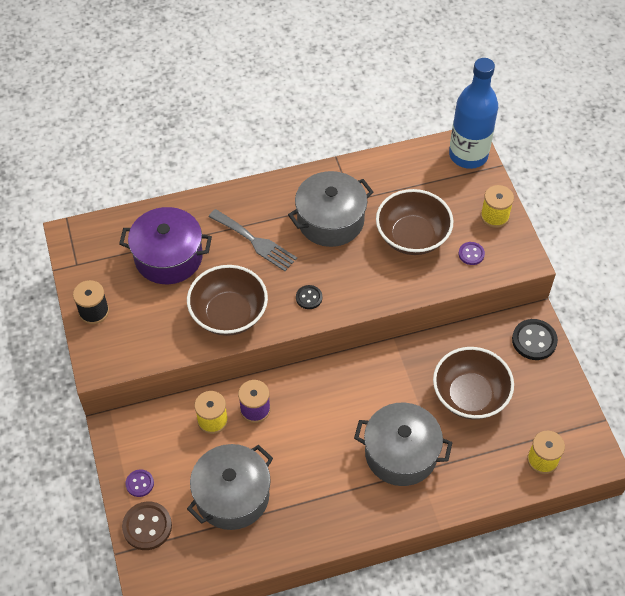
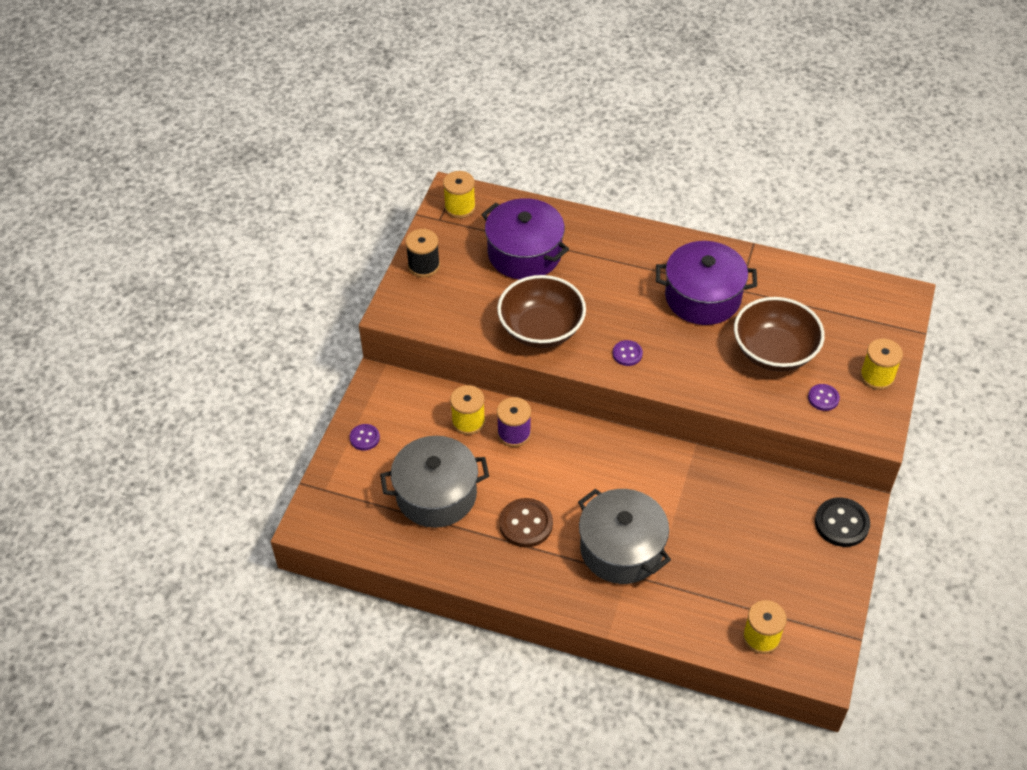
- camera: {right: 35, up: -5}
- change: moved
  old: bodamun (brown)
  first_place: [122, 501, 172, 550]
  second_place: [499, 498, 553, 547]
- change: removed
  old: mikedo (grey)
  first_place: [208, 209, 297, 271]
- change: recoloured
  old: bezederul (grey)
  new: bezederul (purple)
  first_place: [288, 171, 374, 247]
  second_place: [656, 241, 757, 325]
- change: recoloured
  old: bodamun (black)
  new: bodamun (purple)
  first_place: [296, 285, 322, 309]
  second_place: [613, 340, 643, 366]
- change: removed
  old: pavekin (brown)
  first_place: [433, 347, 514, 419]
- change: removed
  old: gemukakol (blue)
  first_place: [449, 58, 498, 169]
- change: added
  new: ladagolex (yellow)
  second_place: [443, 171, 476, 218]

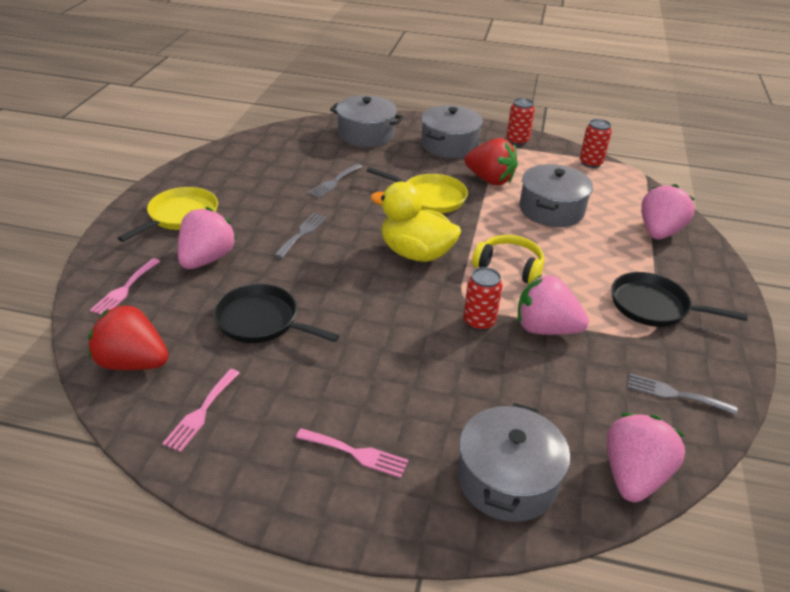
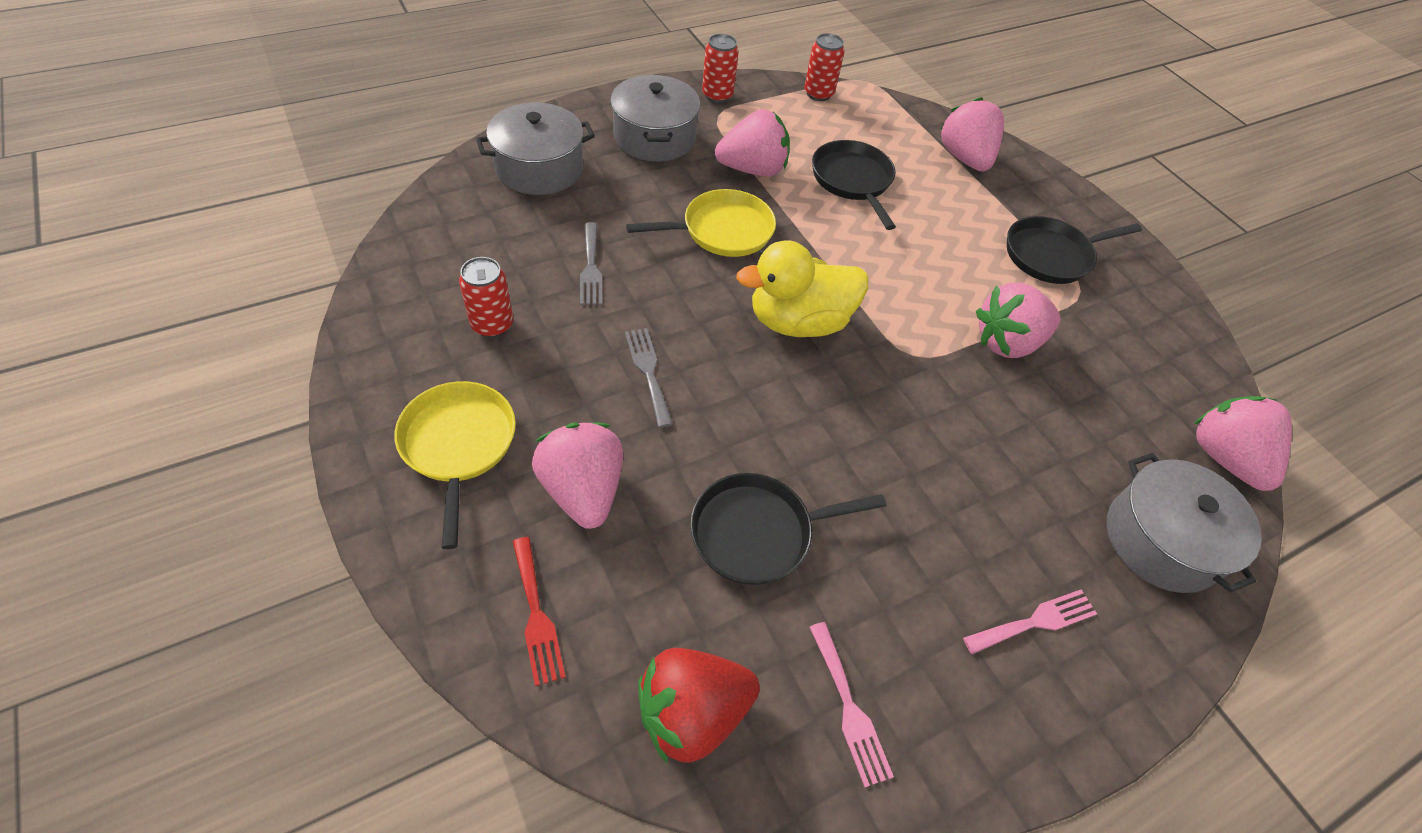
- camera: {right: -45, up: 15}
- change: recoloured
  old: mikedo (pink)
  new: mikedo (red)
  first_place: [90, 258, 161, 315]
  second_place: [512, 537, 565, 686]
- change: moved
  old: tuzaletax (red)
  first_place: [463, 267, 502, 331]
  second_place: [459, 257, 513, 338]
- change: recoloured
  old: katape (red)
  new: katape (pink)
  first_place: [465, 138, 518, 185]
  second_place: [715, 109, 790, 177]
- change: removed
  old: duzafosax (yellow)
  first_place: [472, 235, 544, 284]
- change: replaced
  old: bezederul (grey)
  new: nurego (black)
  first_place: [520, 164, 593, 227]
  second_place: [812, 140, 896, 230]
- change: removed
  old: mikedo (grey)
  first_place: [627, 373, 738, 415]

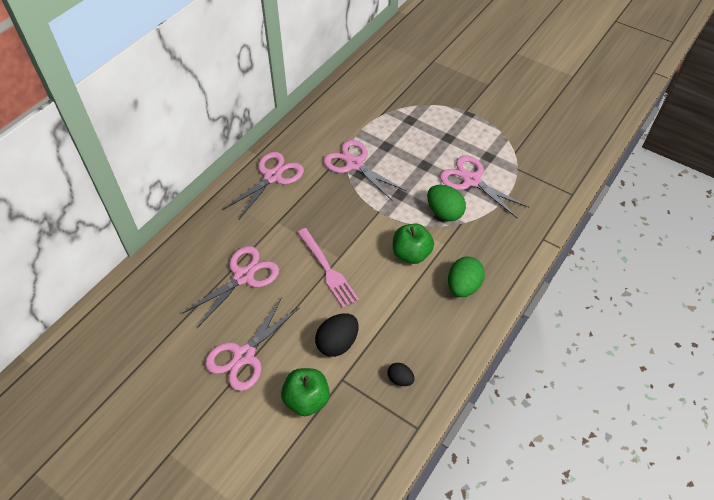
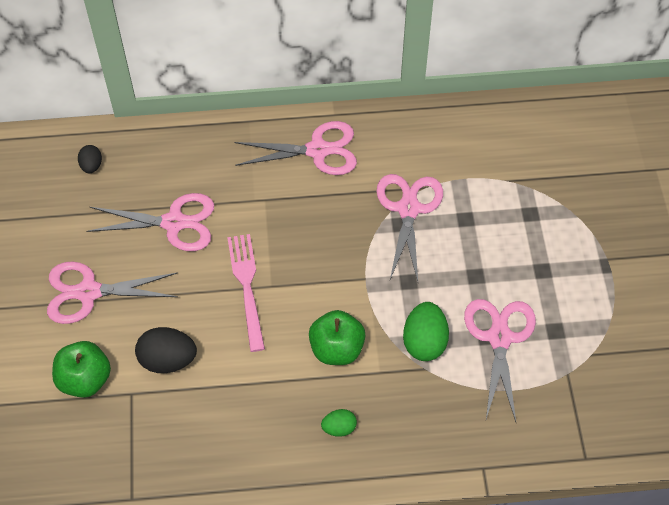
- camera: {right: 50, up: 5}
- change: turned
  old: mikedo (pink)
  first_place: [297, 228, 359, 308]
  second_place: [227, 234, 265, 352]
  degrees: 150
- change: moved
  old: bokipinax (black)
  first_place: [387, 363, 414, 386]
  second_place: [78, 145, 102, 173]
- change: resized
  old: bokipinax (green)
  first_place: [448, 256, 485, 297]
  second_place: [321, 409, 357, 437]
  factor: 0.57

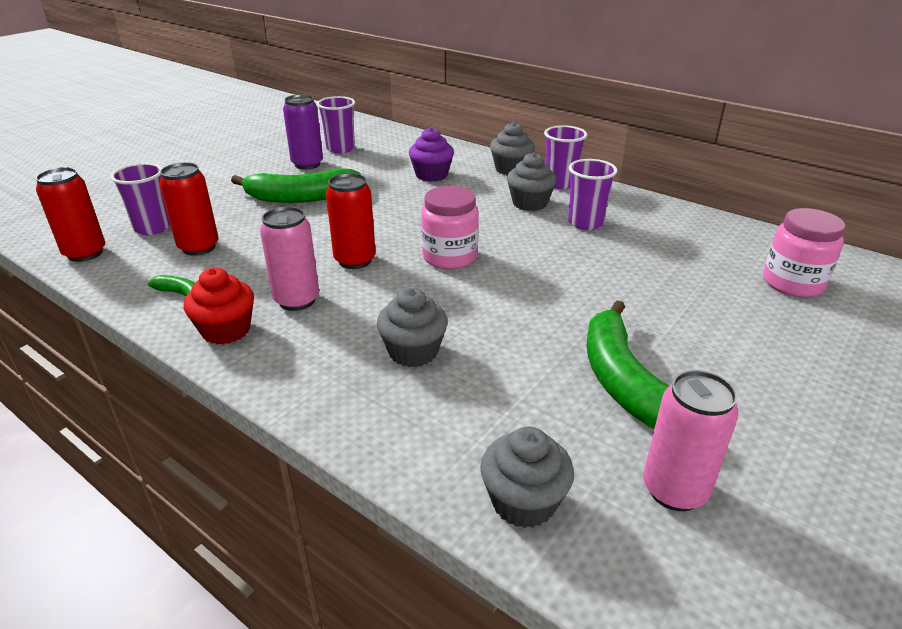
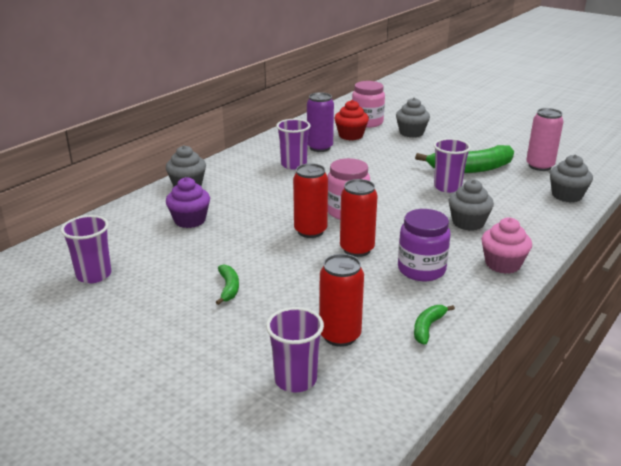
- camera: {right: -90, up: -5}
- change: moved
  old: tuzaletax (red)
  first_place: [36, 167, 105, 262]
  second_place: [293, 163, 328, 238]
- change: moved
  old: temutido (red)
  first_place: [184, 268, 254, 344]
  second_place: [334, 100, 369, 140]
- change: resized
  old: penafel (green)
  first_place: [231, 168, 361, 203]
  second_place: [216, 264, 239, 305]
  factor: 0.47
- change: replaced
  old: tuzaletax (pink)
  new: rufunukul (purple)
  first_place: [260, 207, 319, 311]
  second_place: [398, 209, 451, 281]
- change: moved
  old: tuzaletax (purple)
  first_place: [283, 94, 323, 170]
  second_place: [307, 92, 334, 152]
- change: moved
  old: temutido (grey)
  first_place: [507, 152, 557, 211]
  second_place: [396, 97, 430, 138]
- change: moved
  old: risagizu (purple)
  first_place: [544, 125, 587, 189]
  second_place: [434, 138, 471, 193]
- change: added
  new: temutido (pink)
  second_place: [482, 218, 532, 274]

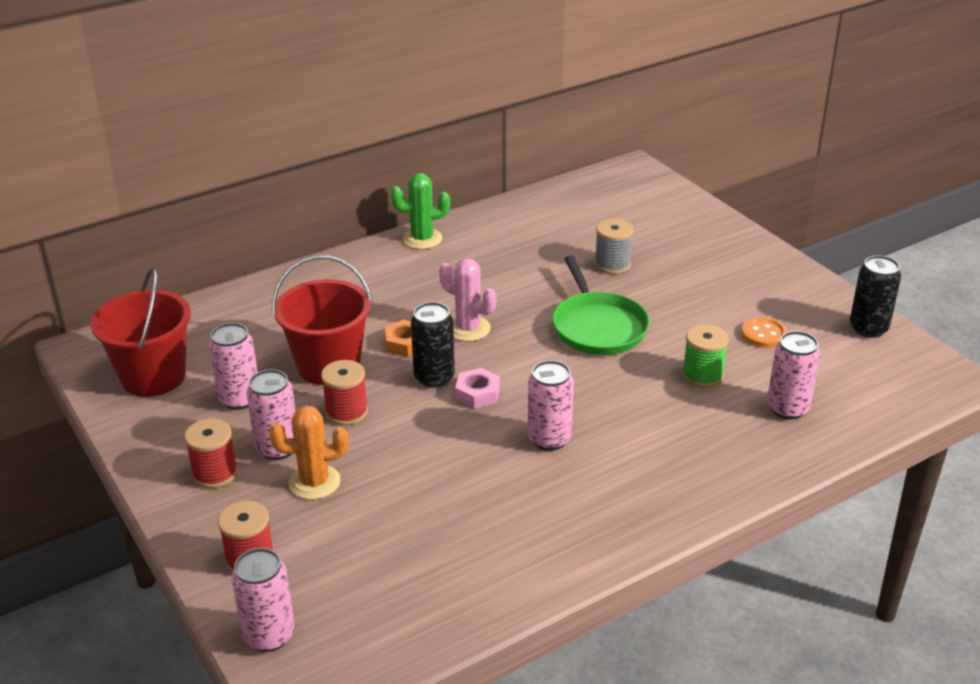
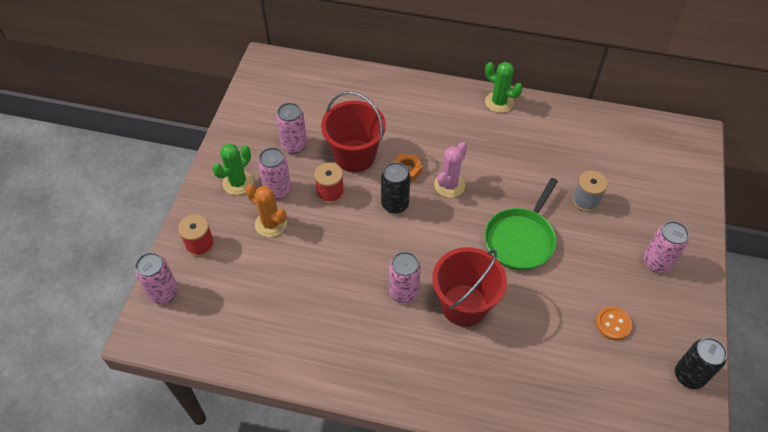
- camera: {right: 45, up: 20}
- change: moved
  old: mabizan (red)
  first_place: [91, 267, 191, 397]
  second_place: [432, 247, 507, 327]
- change: replaced
  old: ladagolex (red)
  new: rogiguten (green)
  first_place: [184, 419, 238, 489]
  second_place: [212, 144, 253, 195]
- change: turned
  old: rogiguten (pink)
  first_place: [439, 258, 496, 341]
  second_place: [434, 142, 467, 198]
  degrees: 45
- change: removed
  old: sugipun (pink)
  first_place: [455, 368, 500, 409]
- change: removed
  old: ladagolex (green)
  first_place: [682, 324, 729, 388]
- change: moved
  old: tuzaletax (pink)
  first_place: [767, 331, 820, 419]
  second_place: [644, 221, 689, 273]

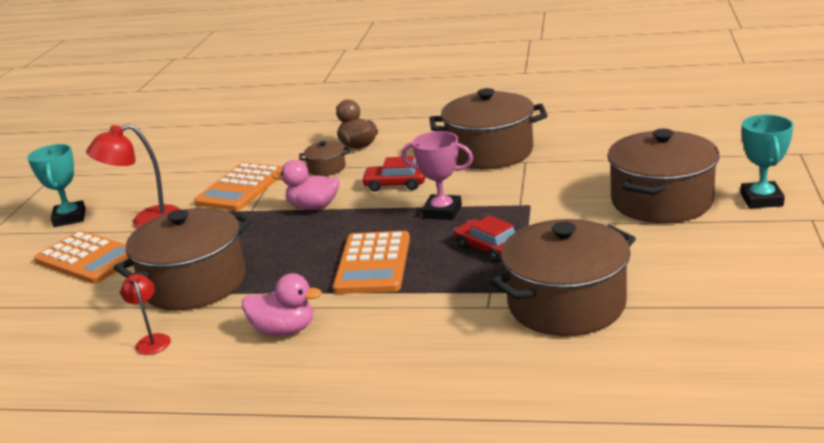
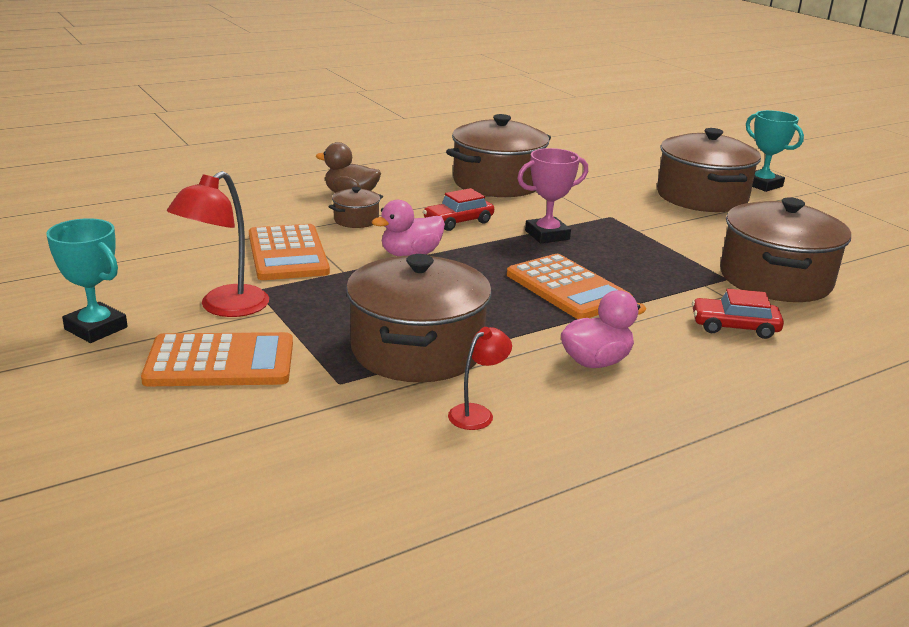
- camera: {right: -45, up: 0}
- change: turned
  old: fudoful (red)
  first_place: [121, 274, 171, 355]
  second_place: [448, 327, 512, 430]
  degrees: 105
- change: moved
  old: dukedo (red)
  first_place: [454, 215, 515, 263]
  second_place: [692, 289, 784, 339]

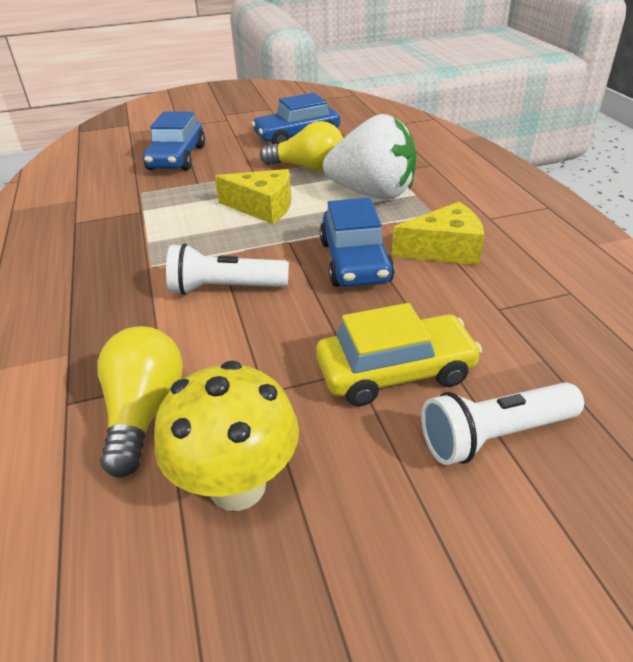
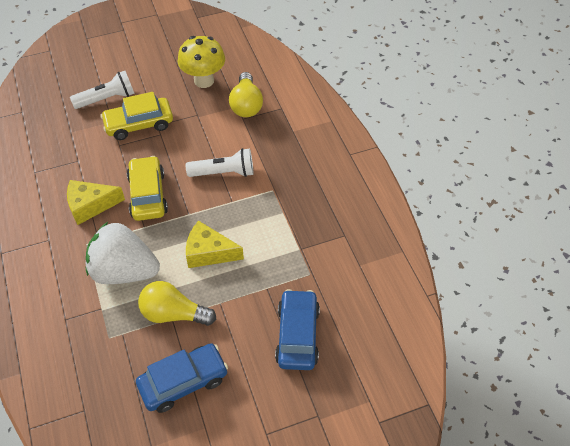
- camera: {right: 175, up: 15}
- change: recoloured
  old: dukedo (blue)
  new: dukedo (yellow)
  first_place: [320, 197, 395, 287]
  second_place: [127, 156, 168, 221]

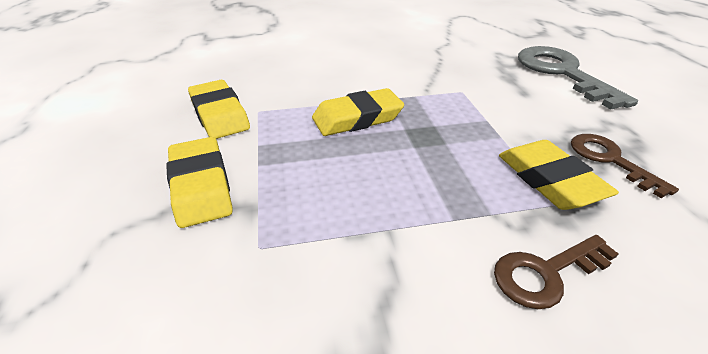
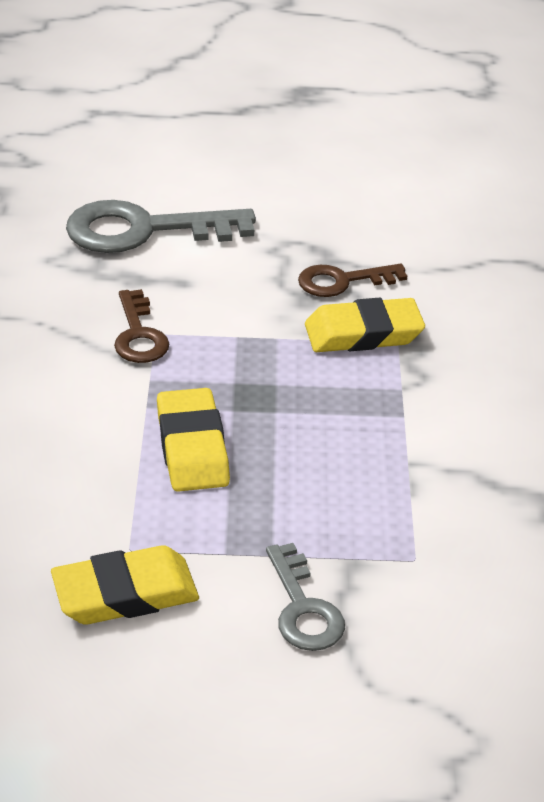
- camera: {right: -80, up: 0}
- change: replaced
  old: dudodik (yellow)
  new: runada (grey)
  first_place: [166, 137, 233, 228]
  second_place: [266, 543, 345, 651]
- change: moved
  old: runada (brown)
  first_place: [494, 235, 618, 309]
  second_place: [114, 289, 169, 363]

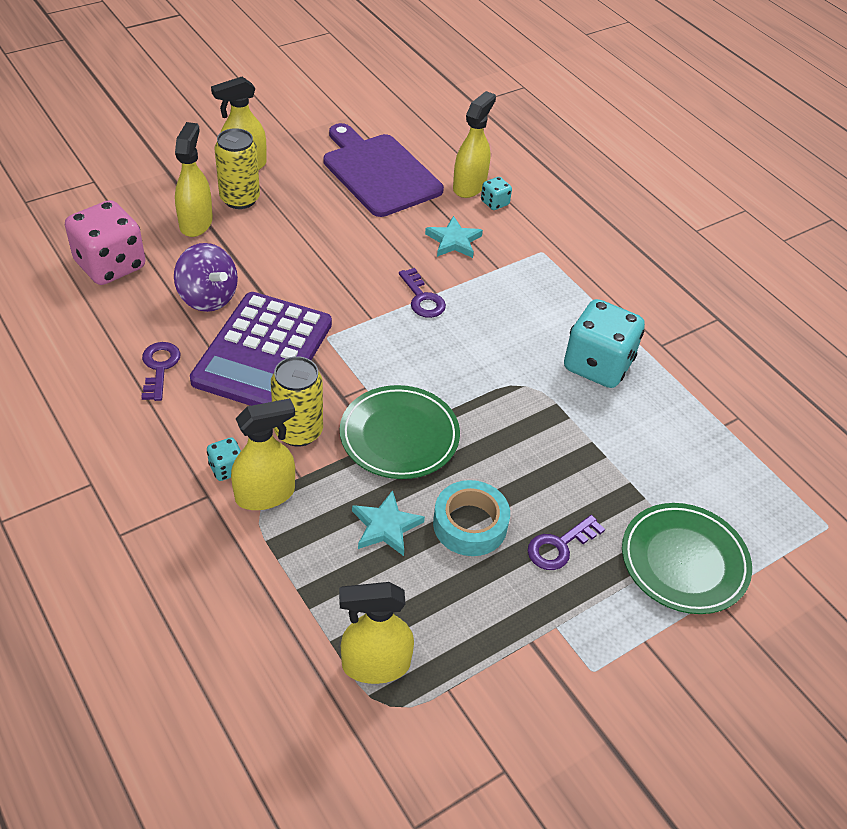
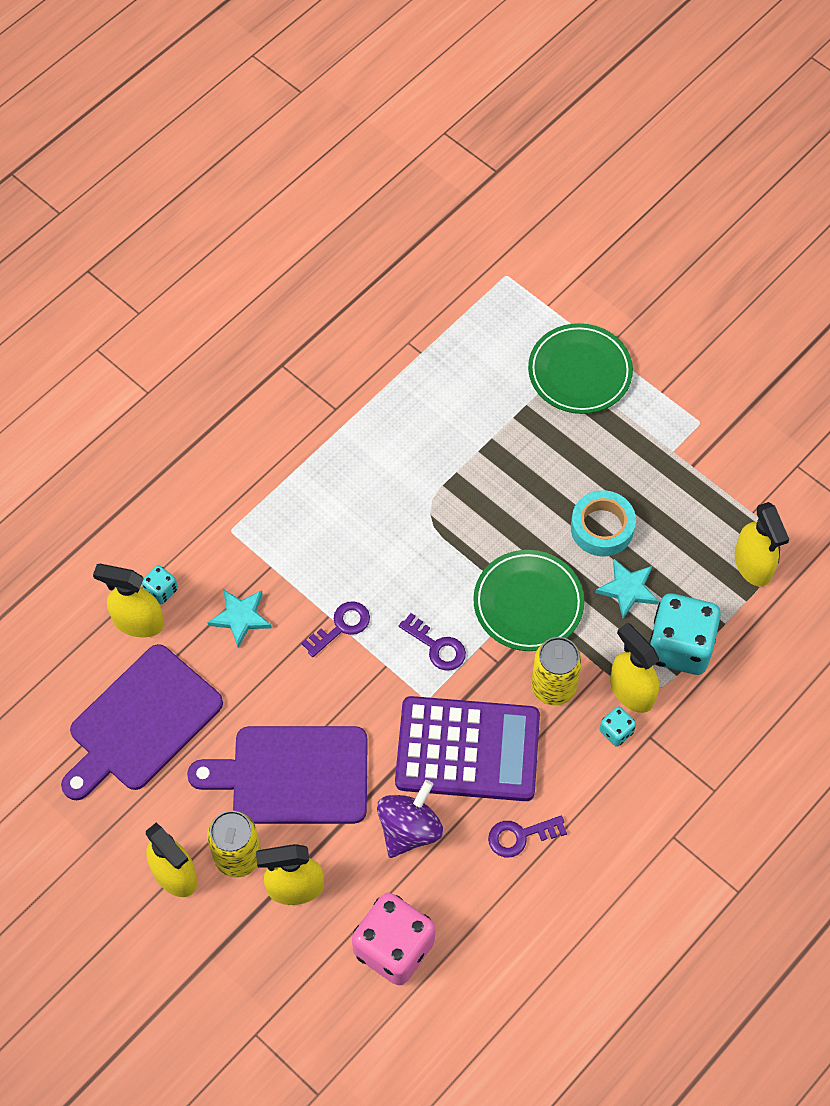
- camera: {right: -100, up: 15}
- change: moved
  old: runada (purple)
  first_place: [528, 515, 605, 570]
  second_place: [399, 613, 466, 671]
- change: moved
  old: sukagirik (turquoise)
  first_place: [564, 299, 645, 388]
  second_place: [649, 593, 721, 675]
- change: added
  new: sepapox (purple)
  second_place: [187, 726, 368, 824]

